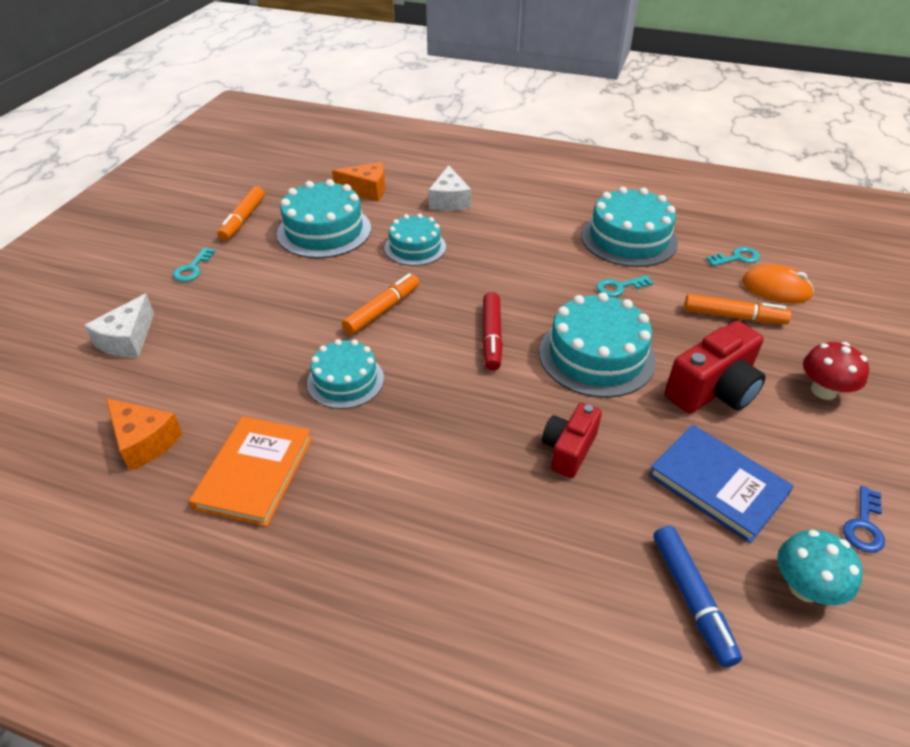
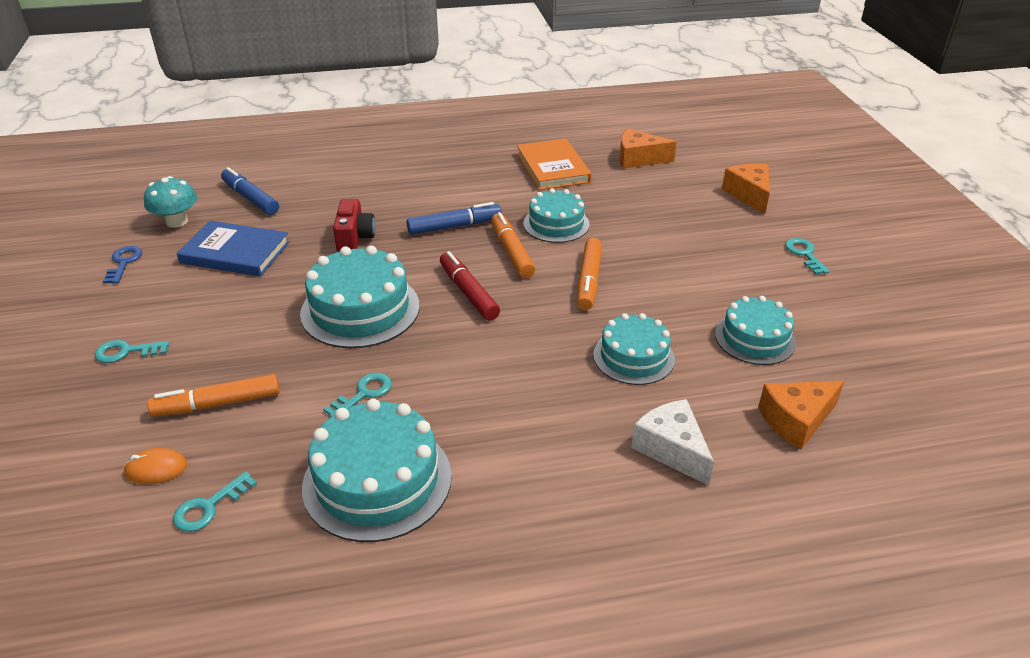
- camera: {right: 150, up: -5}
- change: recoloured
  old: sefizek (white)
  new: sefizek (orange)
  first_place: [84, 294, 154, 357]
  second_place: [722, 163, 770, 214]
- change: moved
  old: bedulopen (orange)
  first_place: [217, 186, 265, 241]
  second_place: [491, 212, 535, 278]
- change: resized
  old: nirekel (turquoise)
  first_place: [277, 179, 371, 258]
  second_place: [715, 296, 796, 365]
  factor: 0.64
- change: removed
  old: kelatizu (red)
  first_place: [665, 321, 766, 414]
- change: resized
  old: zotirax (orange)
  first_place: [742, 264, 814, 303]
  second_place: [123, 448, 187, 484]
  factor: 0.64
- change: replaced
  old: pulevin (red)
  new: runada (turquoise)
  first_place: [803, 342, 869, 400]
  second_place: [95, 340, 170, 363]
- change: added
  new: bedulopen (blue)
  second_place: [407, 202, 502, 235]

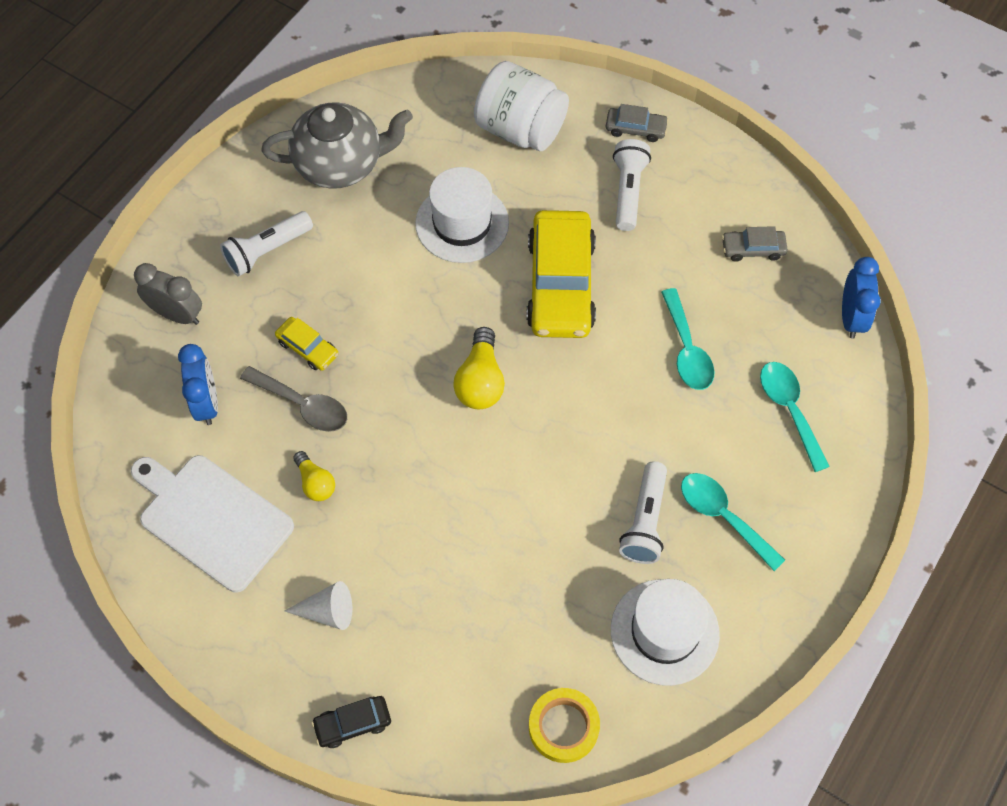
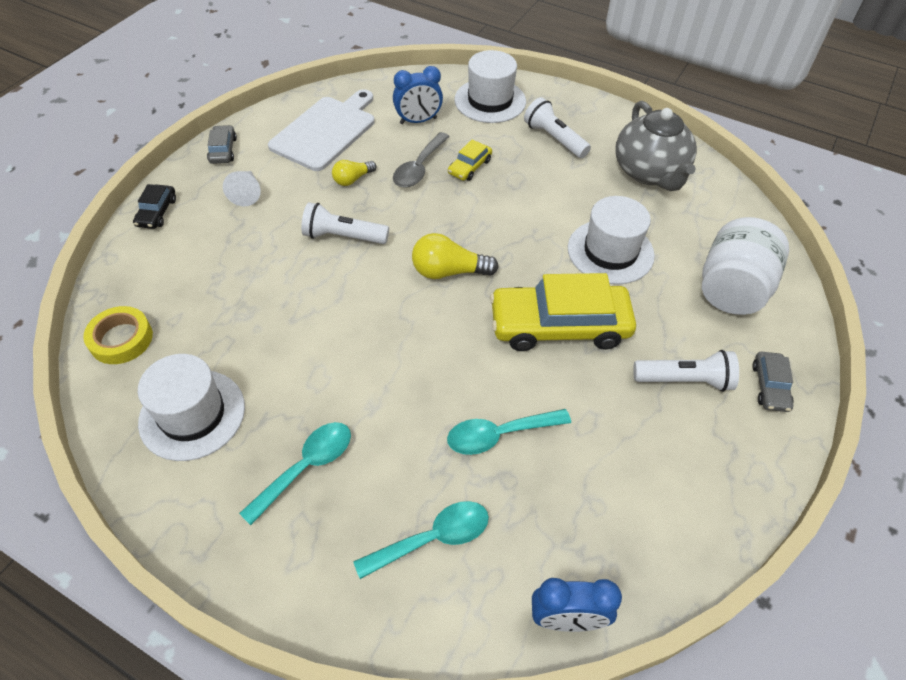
- camera: {right: 85, up: -10}
- change: replaced
  old: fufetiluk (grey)
  new: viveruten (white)
  first_place: [134, 263, 202, 325]
  second_place: [454, 50, 526, 123]
- change: turned
  old: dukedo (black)
  first_place: [312, 696, 391, 748]
  second_place: [133, 184, 176, 229]
  degrees: -150
- change: moved
  old: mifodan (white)
  first_place: [619, 461, 667, 564]
  second_place: [301, 202, 389, 244]
- change: moved
  old: dukedo (grey)
  first_place: [722, 226, 788, 262]
  second_place: [207, 125, 237, 164]

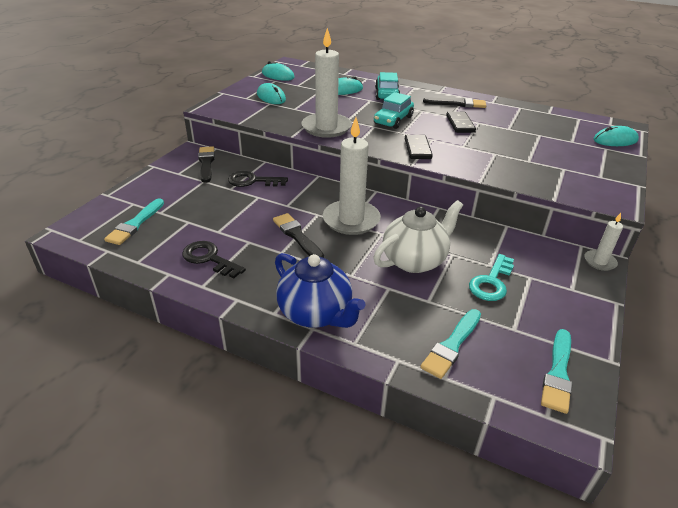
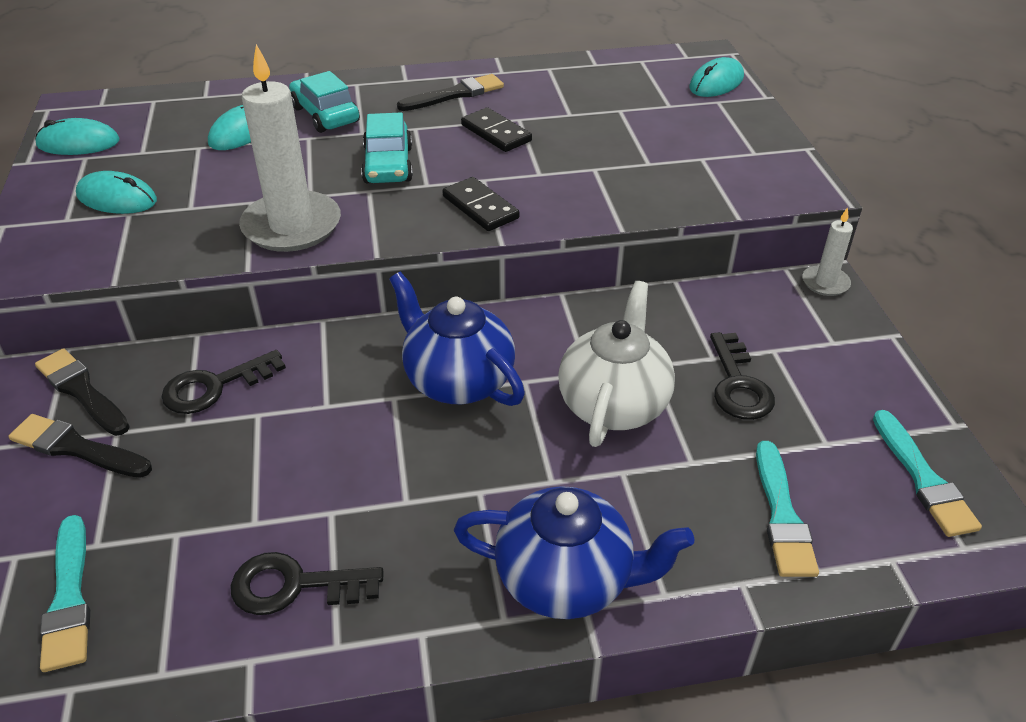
- camera: {right: -35, up: 5}
- change: moved
  old: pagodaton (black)
  first_place: [273, 213, 324, 258]
  second_place: [9, 414, 152, 478]
- change: replaced
  old: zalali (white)
  new: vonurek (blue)
  first_place: [323, 117, 381, 235]
  second_place: [389, 272, 525, 406]
- change: recoloured
  old: runada (turquoise)
  new: runada (black)
  first_place: [469, 254, 514, 301]
  second_place: [710, 332, 775, 420]

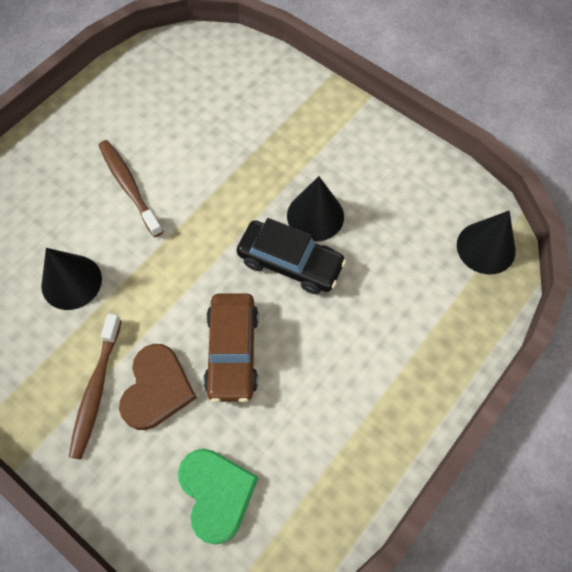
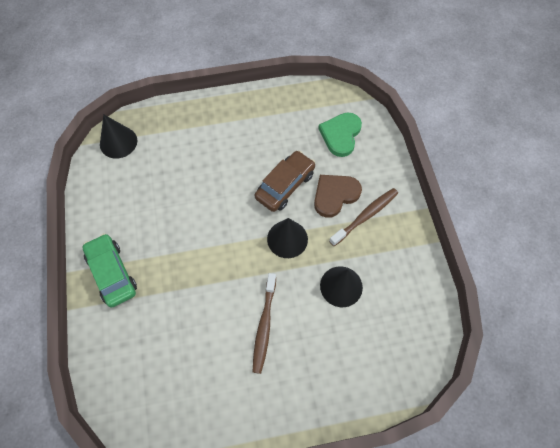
- camera: {right: -140, up: 0}
- change: removed
  old: dukedo (black)
  first_place: [237, 218, 346, 294]
- change: moved
  old: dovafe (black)
  first_place: [287, 176, 344, 241]
  second_place: [267, 218, 308, 258]
- change: added
  new: dukedo (green)
  second_place: [83, 233, 137, 308]

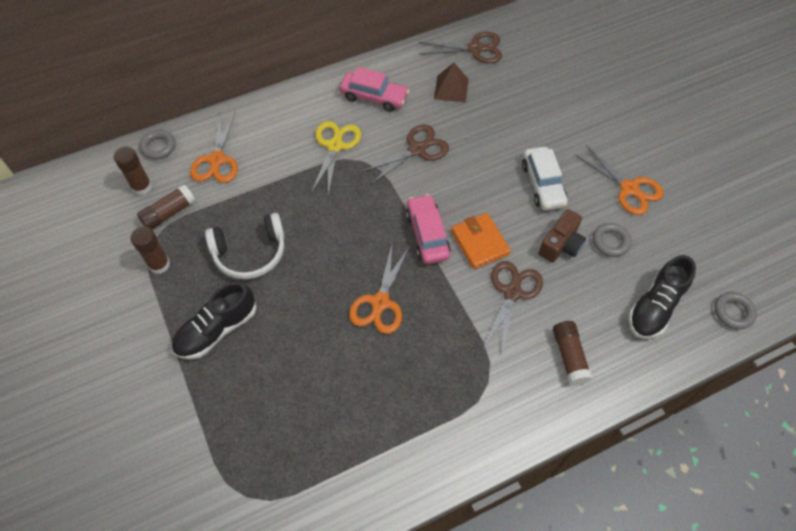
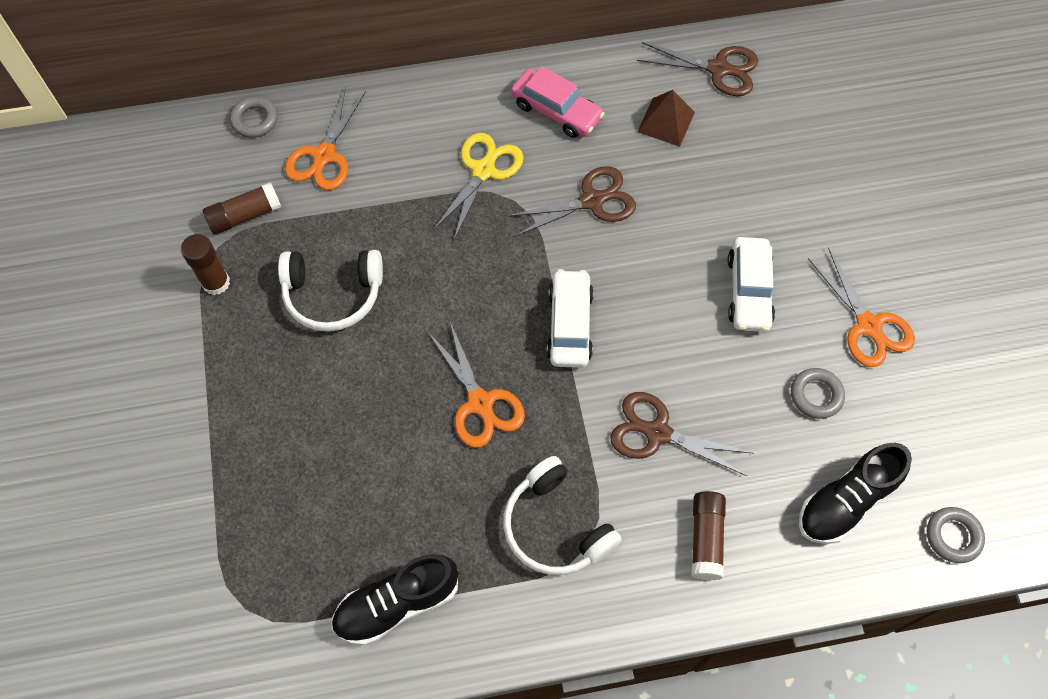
- camera: {right: 15, up: 5}
- change: removed
  old: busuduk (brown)
  first_place: [114, 146, 152, 195]
- change: moved
  old: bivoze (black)
  first_place: [171, 282, 257, 360]
  second_place: [331, 554, 458, 645]
- change: turned
  old: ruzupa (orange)
  first_place: [349, 245, 410, 334]
  second_place: [428, 322, 525, 448]
  degrees: -60
- change: recoloured
  old: dukedo (pink)
  new: dukedo (white)
  first_place: [406, 194, 451, 264]
  second_place: [547, 269, 594, 368]
- change: removed
  old: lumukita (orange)
  first_place: [451, 213, 511, 269]
- change: turned
  old: ruzupa (brown)
  first_place: [483, 261, 543, 357]
  second_place: [610, 392, 754, 476]
  degrees: -105
- change: removed
  old: kelatizu (brown)
  first_place: [539, 209, 586, 263]
- change: added
  new: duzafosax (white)
  second_place: [503, 456, 622, 575]

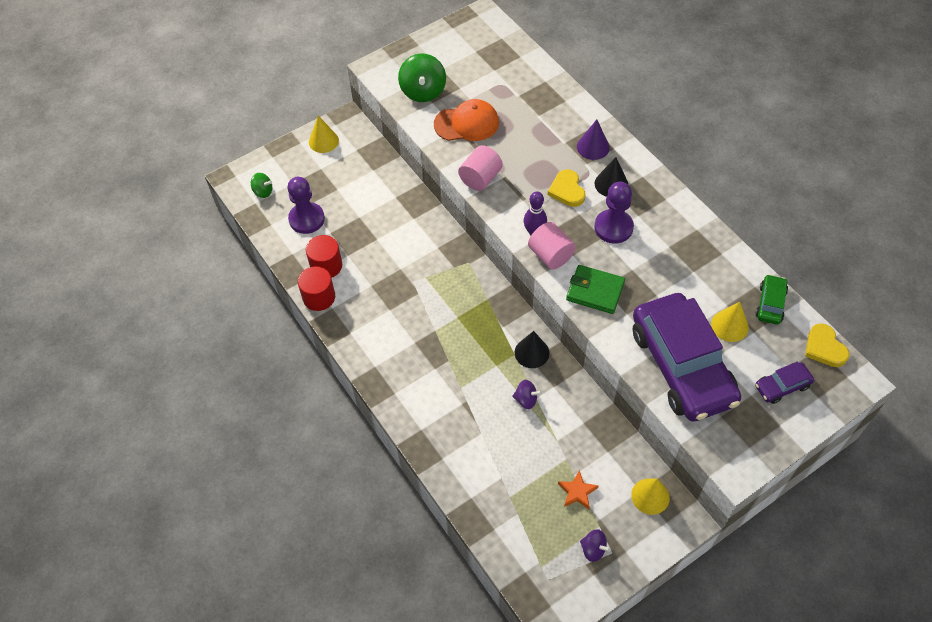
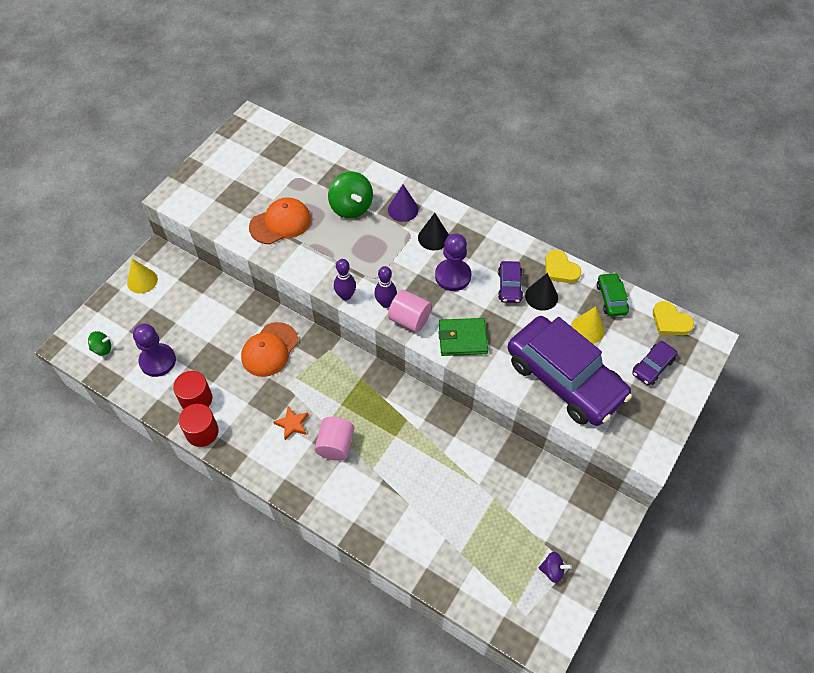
- camera: {right: -25, up: 0}
- change: moved
  old: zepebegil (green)
  first_place: [398, 53, 446, 102]
  second_place: [328, 172, 373, 219]
- change: moved
  old: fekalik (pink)
  first_place: [458, 145, 503, 191]
  second_place: [314, 417, 354, 461]
- change: removed
  old: zepebegil (purple)
  first_place: [512, 380, 542, 409]
- change: moved
  old: dovafe (black)
  first_place: [515, 331, 550, 368]
  second_place: [525, 273, 558, 311]
- change: moved
  old: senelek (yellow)
  first_place: [548, 169, 586, 207]
  second_place: [545, 250, 581, 283]
- change: moved
  old: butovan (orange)
  first_place: [558, 470, 598, 509]
  second_place: [273, 406, 309, 440]
- change: removed
  old: dovafe (yellow)
  first_place: [631, 478, 670, 515]
- change: added
  new: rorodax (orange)
  second_place: [241, 322, 298, 377]
- change: added
  new: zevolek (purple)
  second_place: [334, 259, 356, 301]
- change: added
  new: dukedo (purple)
  second_place: [498, 261, 523, 303]

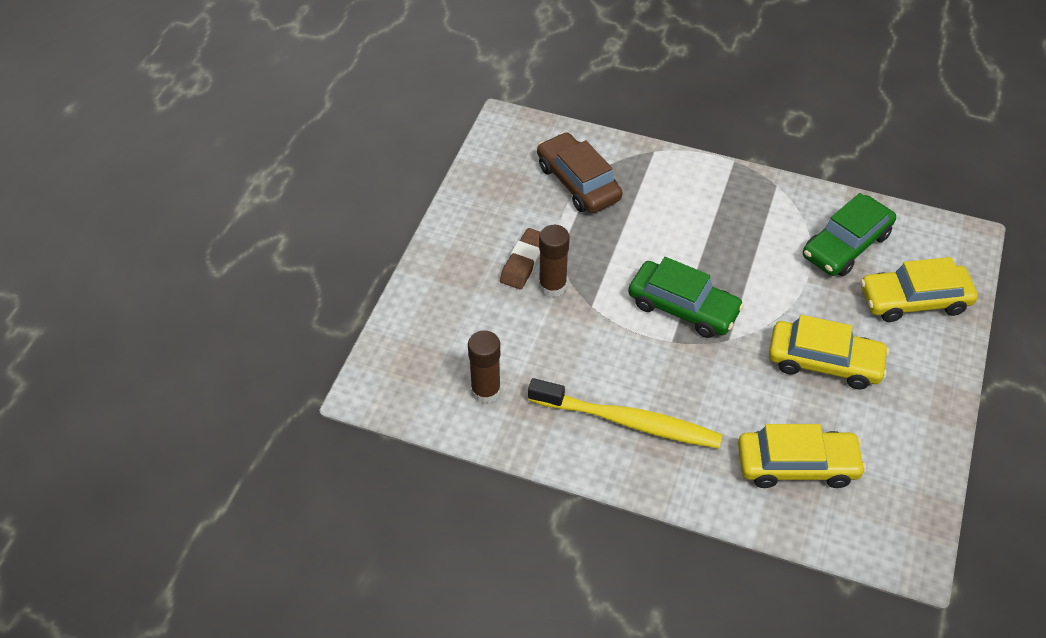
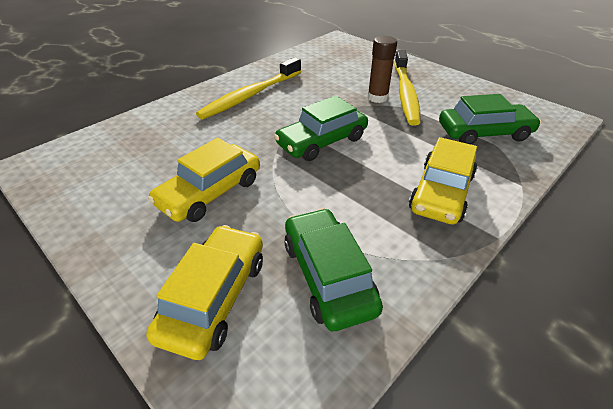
- camera: {right: 115, up: -10}
- change: removed
  old: busuduk (brown)
  first_place: [468, 330, 501, 404]
- change: replaced
  old: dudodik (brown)
  new: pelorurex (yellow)
  first_place: [500, 228, 540, 289]
  second_place: [394, 50, 421, 126]
- change: recoloured
  old: dukedo (brown)
  new: dukedo (green)
  first_place: [537, 132, 623, 213]
  second_place: [439, 94, 541, 144]
- change: moved
  old: dukedo (yellow)
  first_place: [738, 424, 866, 488]
  second_place: [409, 137, 477, 224]

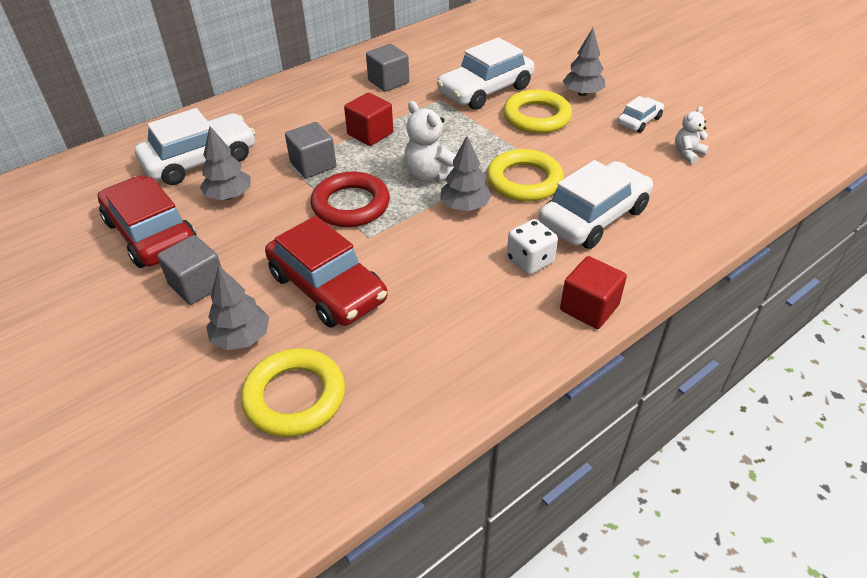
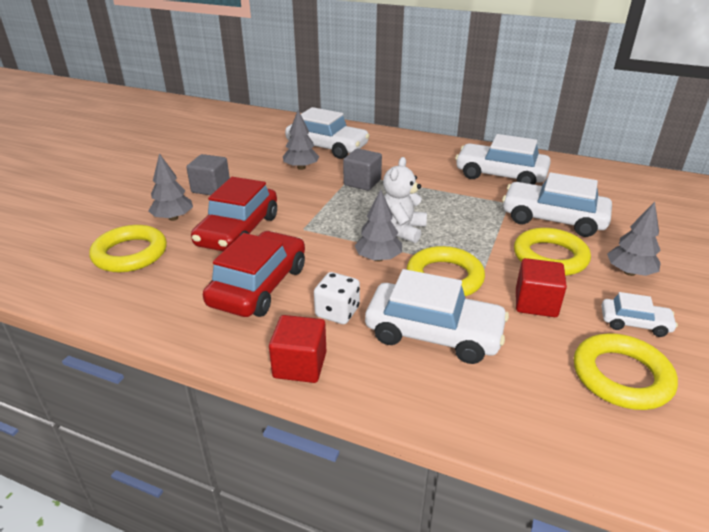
- camera: {right: 60, up: -10}
- change: moved
  old: dukedo (red)
  first_place: [98, 175, 197, 268]
  second_place: [203, 231, 305, 317]
- change: removed
  old: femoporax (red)
  first_place: [310, 171, 390, 227]
- change: moved
  old: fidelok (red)
  first_place: [344, 93, 393, 146]
  second_place: [516, 258, 567, 317]
- change: replaced
  old: fidelok (grey)
  new: dukedo (white)
  first_place: [366, 44, 409, 92]
  second_place: [455, 134, 551, 185]
- change: replaced
  old: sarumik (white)
  new: femoporax (yellow)
  first_place: [675, 106, 709, 164]
  second_place: [574, 333, 678, 410]

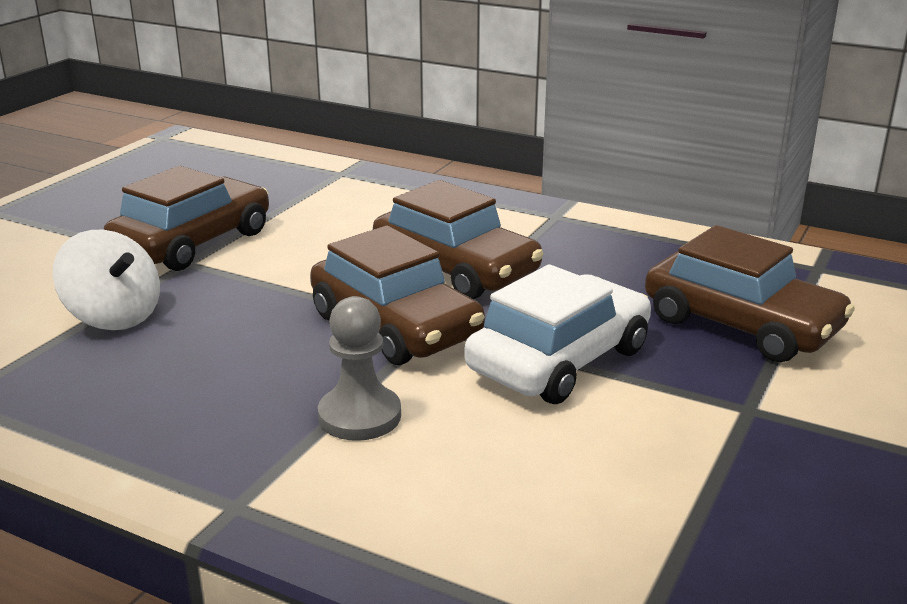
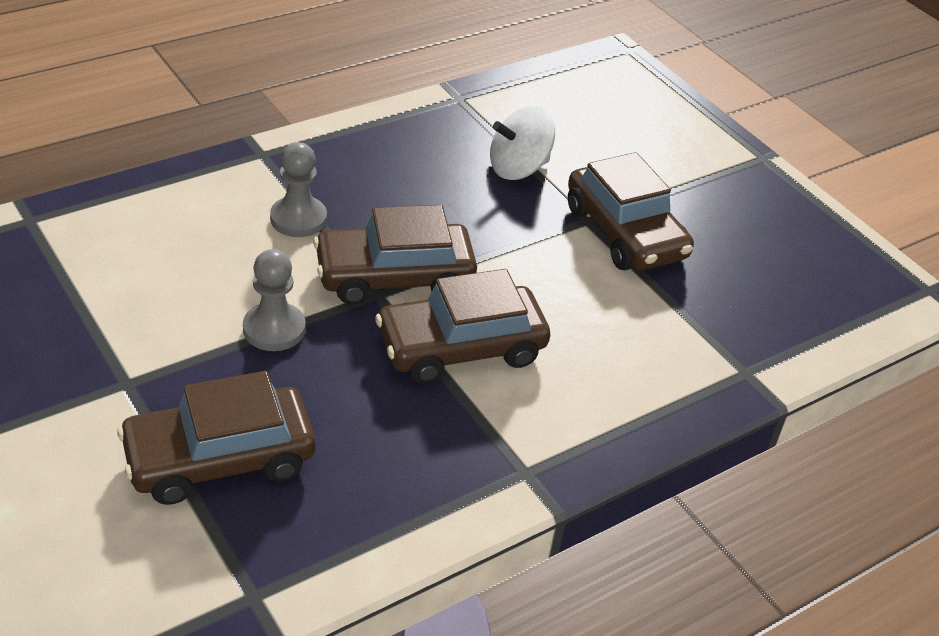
- camera: {right: 115, up: 15}
- change: replaced
  old: dukedo (white)
  new: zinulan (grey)
  first_place: [464, 264, 651, 404]
  second_place: [243, 249, 306, 351]

